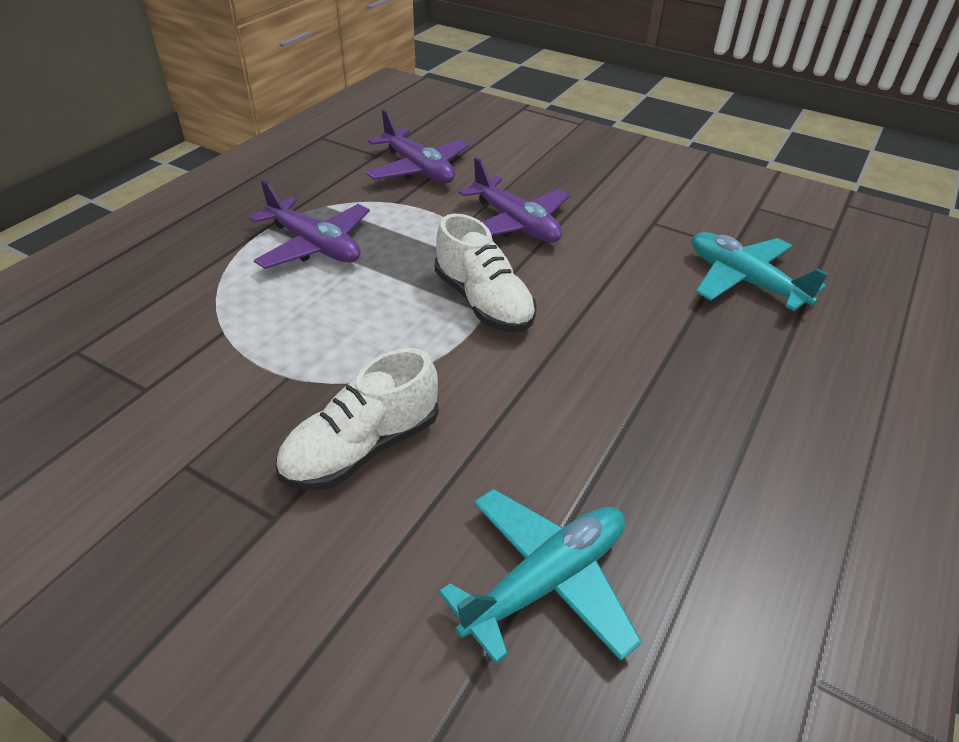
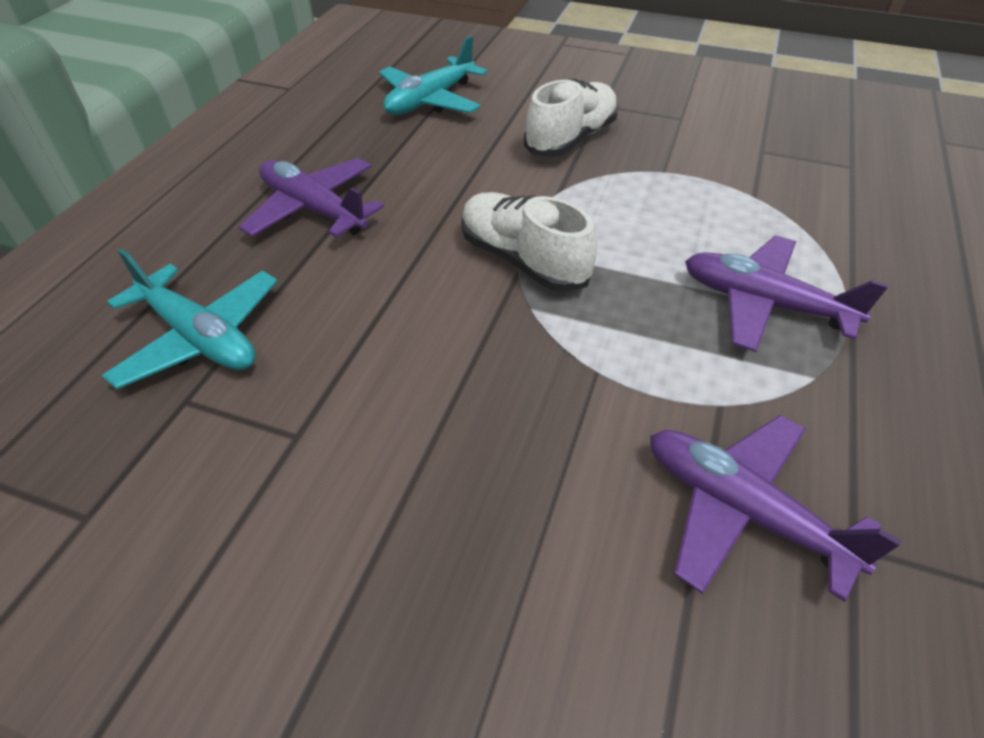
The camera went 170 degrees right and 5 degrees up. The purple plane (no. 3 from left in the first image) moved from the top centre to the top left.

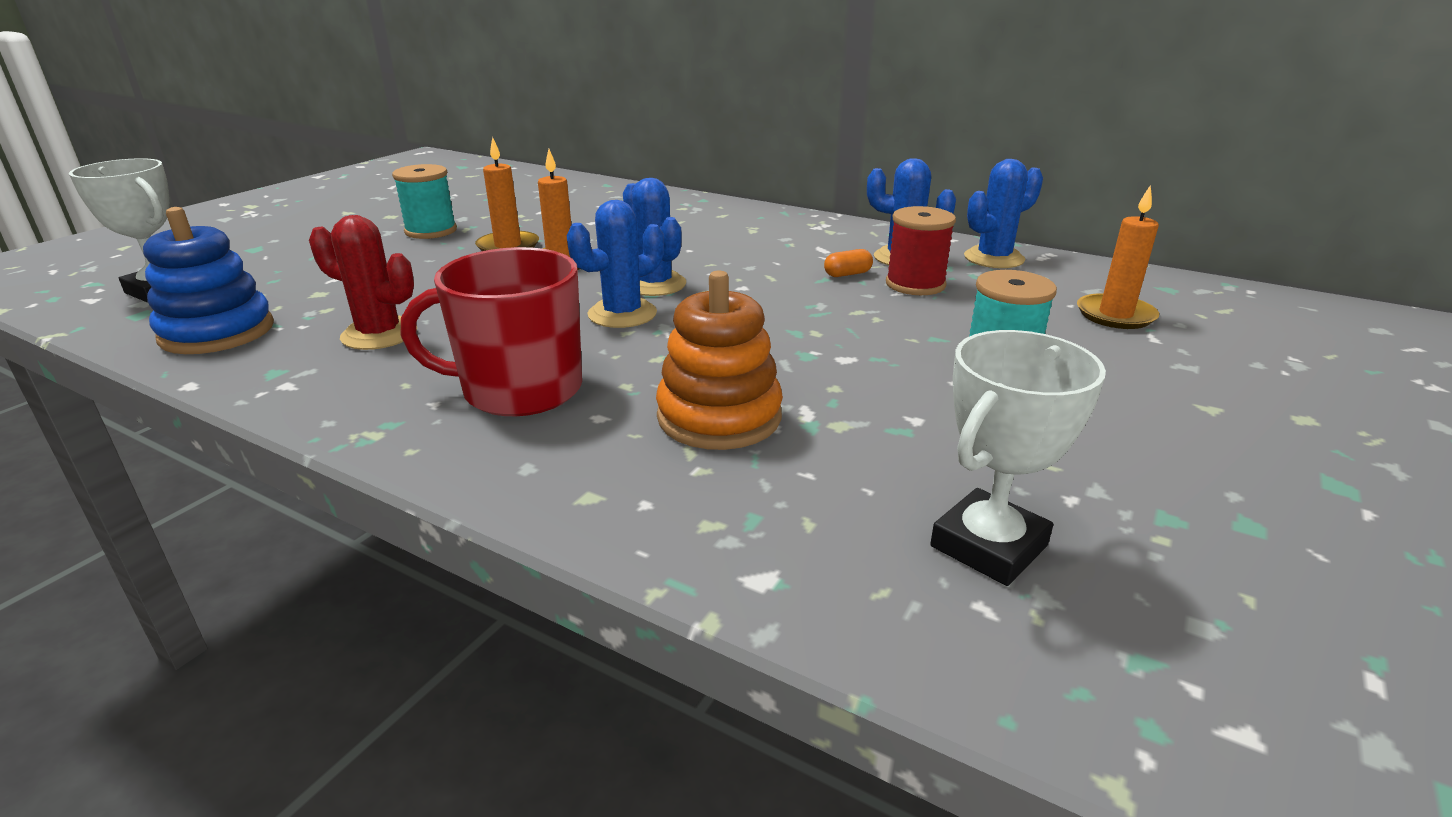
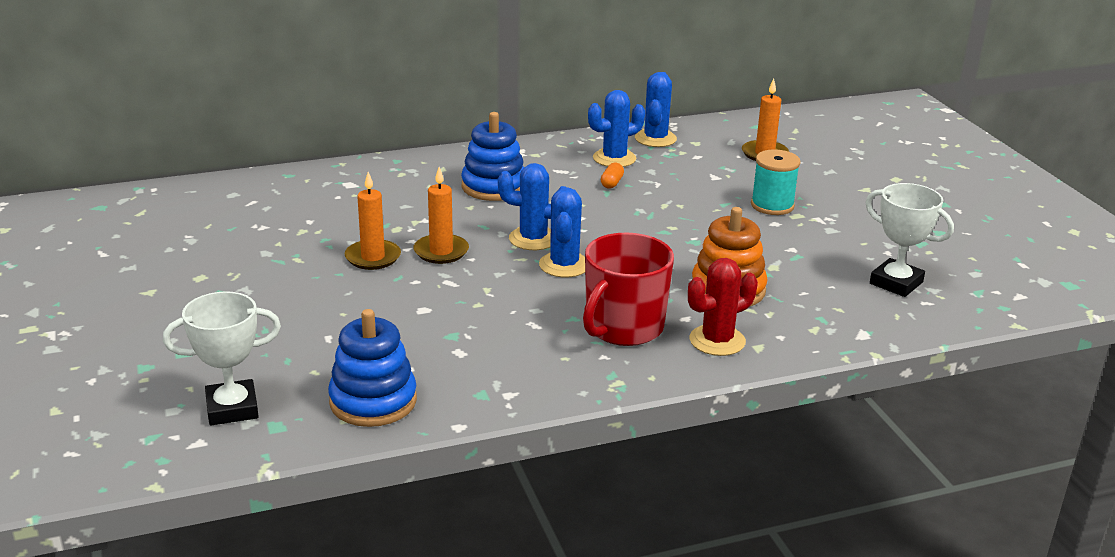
The camera went 50 degrees left and 0 degrees up. The turquoise spool (no. 1 from left) at the top left disappeared. The red spool at the top centre disappeared. The blue stacking toy (no. 2 from left) at the top centre appeared. The red cactus moved from the middle left to the centre. The white trophy (no. 2 from left) at the middle right turned 45 degrees counterclockwise.

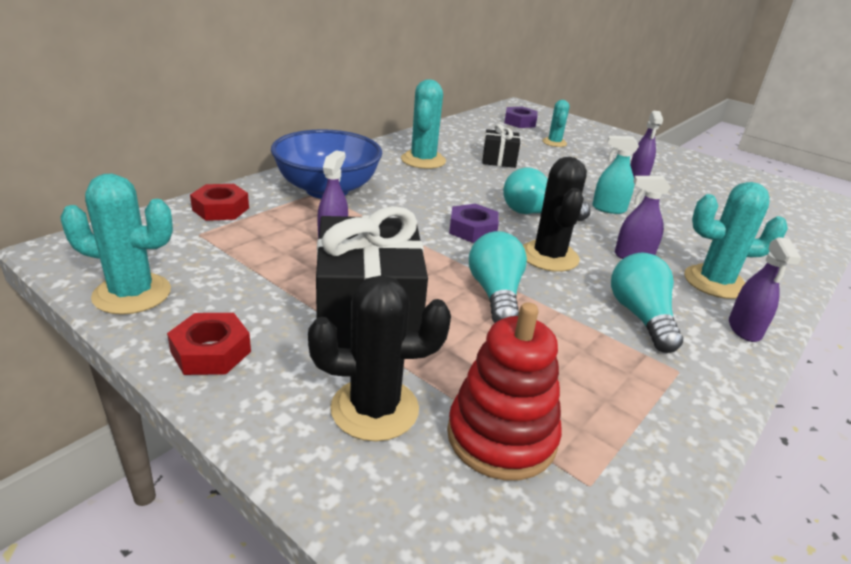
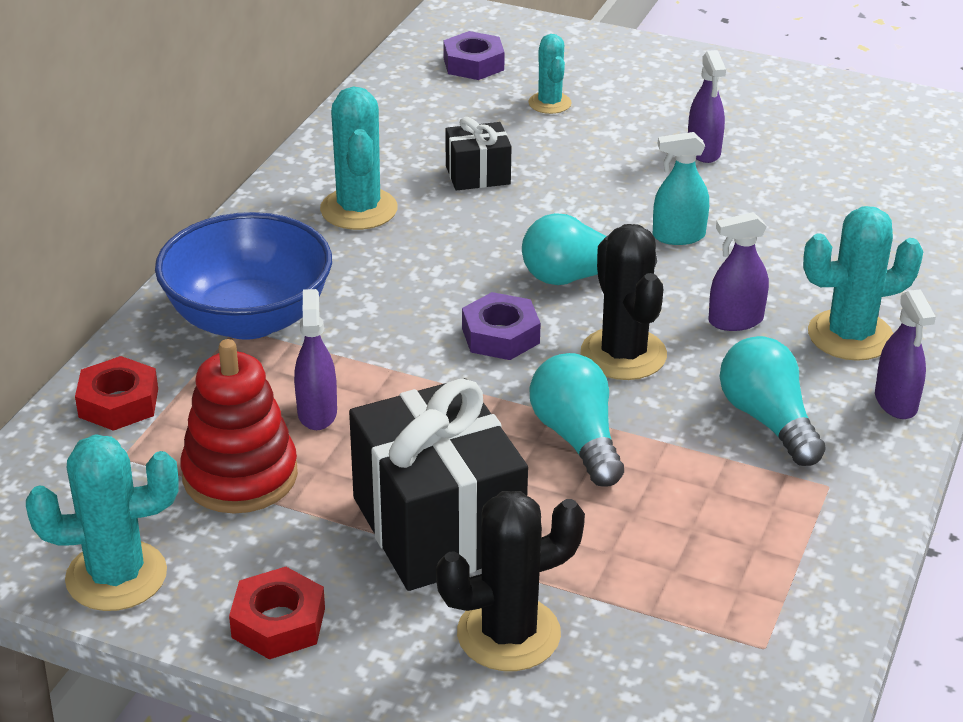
The camera went 15 degrees left and 5 degrees up. The red stacking toy moved from the bottom centre to the middle left.

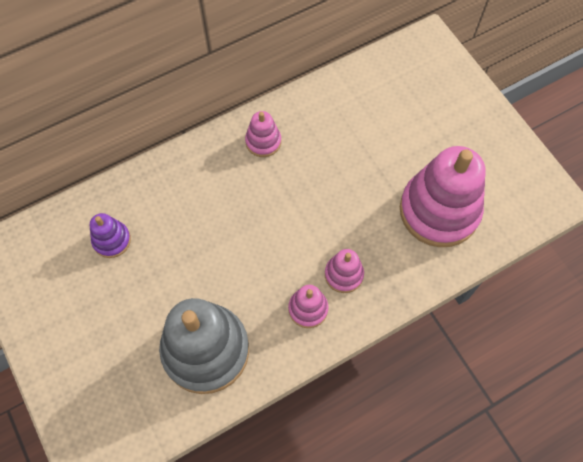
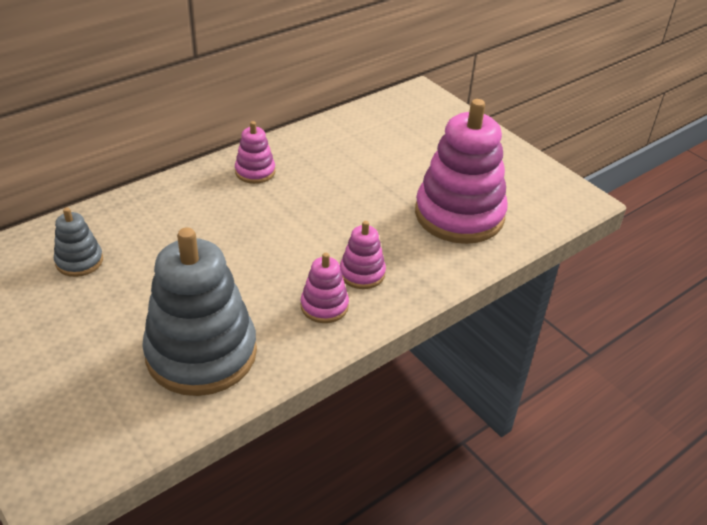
The camera went 10 degrees left and 25 degrees down. The purple stacking toy at the middle left became the grey stacking toy (no. 1 from left) at the middle left.

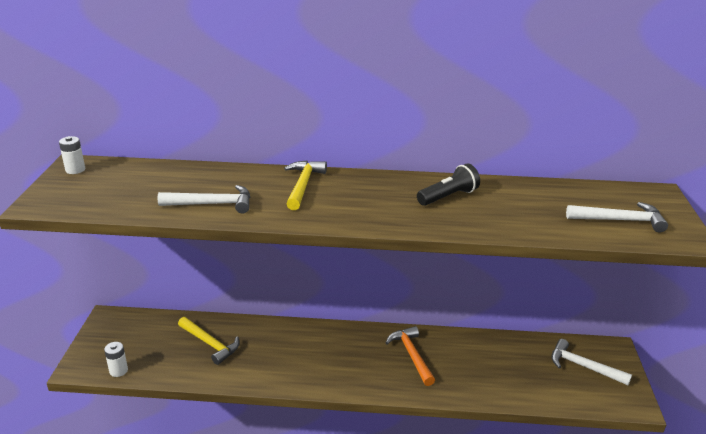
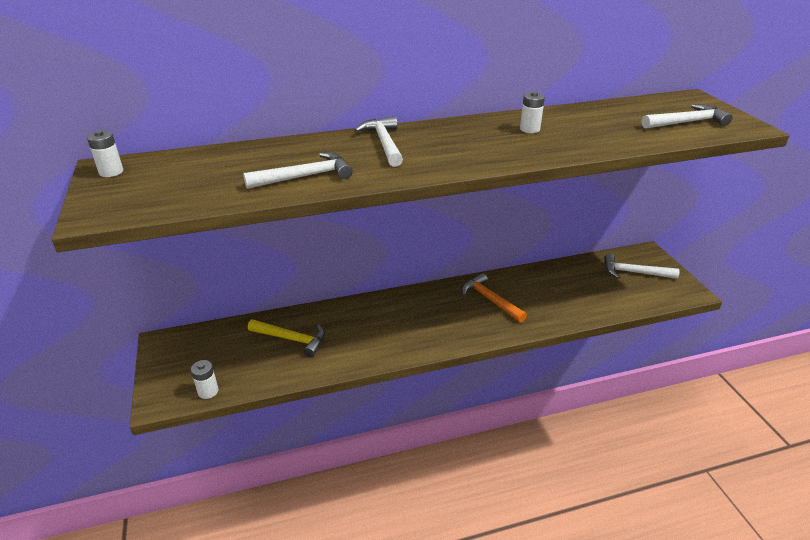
The camera went 20 degrees left and 5 degrees up. The black flashlight at the centre was replaced by the white battery (no. 3 from left) at the top centre. The yellow hammer (no. 2 from left) at the centre became the white hammer (no. 2 from left) at the top centre.

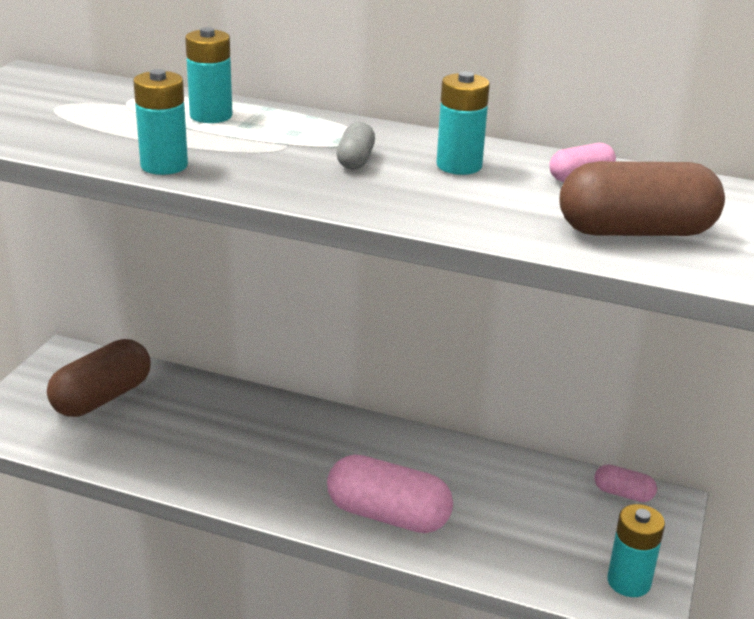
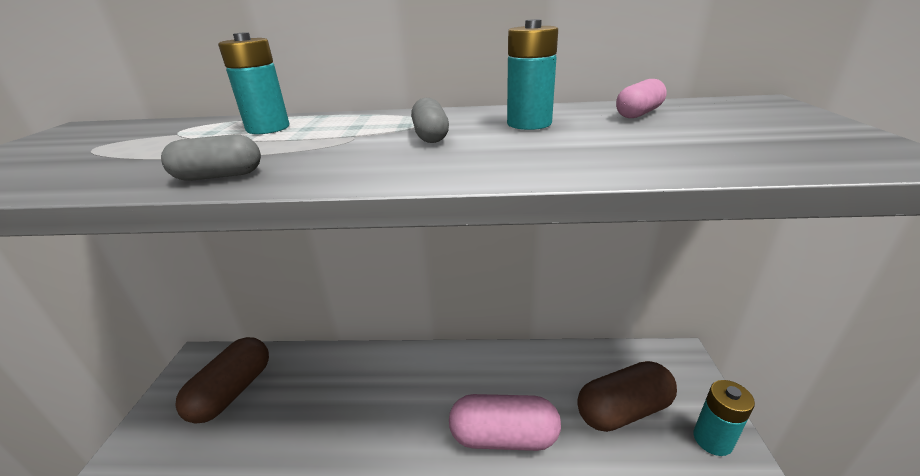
The camera went 15 degrees left and 0 degrees up. The pink capsule (no. 3 from left) at the bottom right disappeared. The brown capsule (no. 2 from left) moved from the top right to the bottom right. The turquoise battery (no. 1 from left) at the top left was replaced by the grey capsule (no. 1 from left) at the top left.

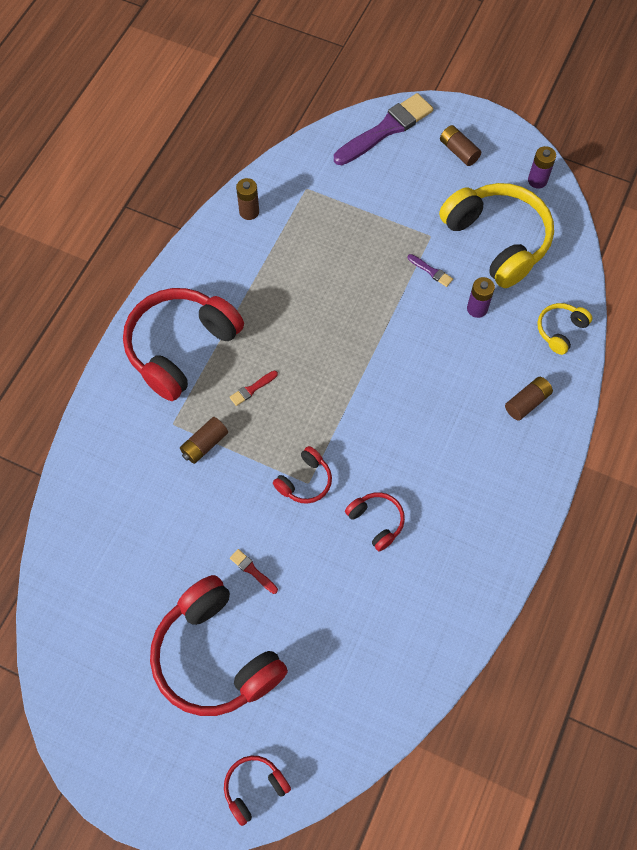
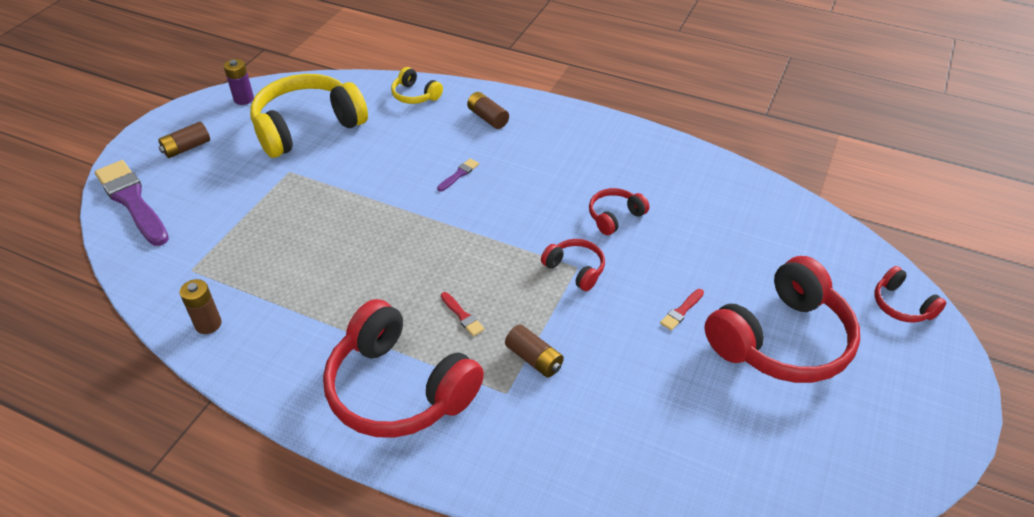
The camera went 90 degrees left and 20 degrees down. The purple battery (no. 1 from left) at the middle right disappeared. The purple brush (no. 2 from left) moved from the top right to the centre.

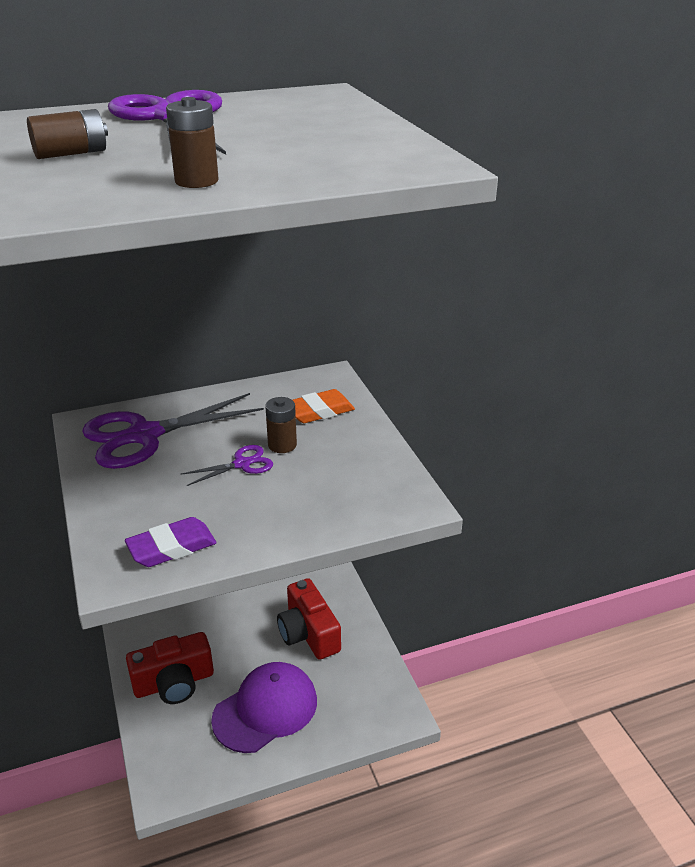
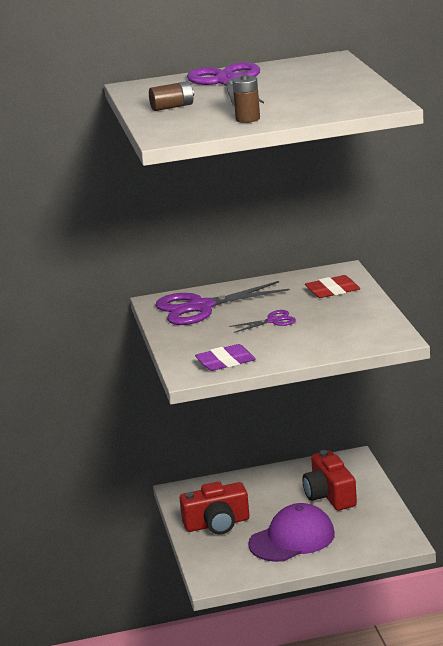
The camera went 10 degrees right and 10 degrees down. The brown battery (no. 3 from left) at the centre disappeared. The orange eraser at the centre became the red eraser at the middle right.

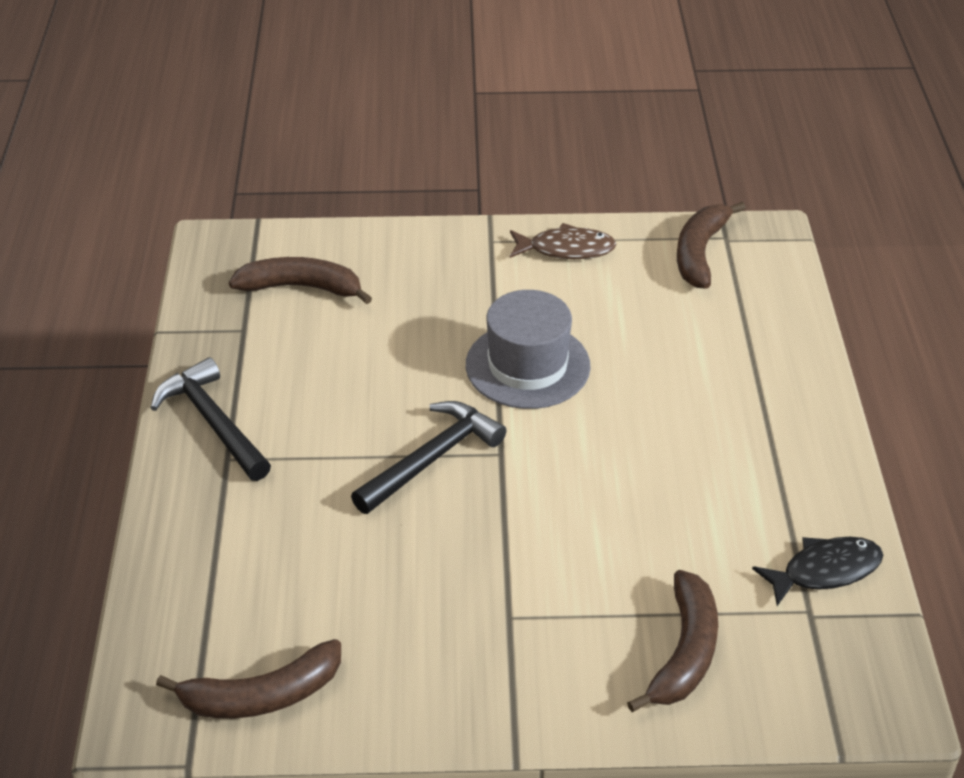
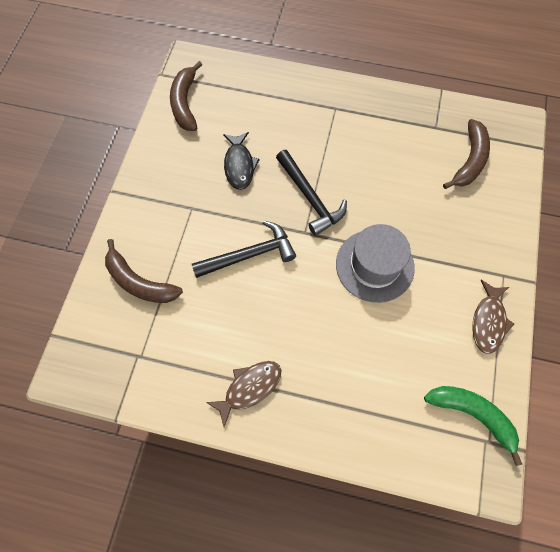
The camera went 105 degrees right and 25 degrees up. The brown fish (no. 1 from left) at the bottom centre appeared. The black hammer (no. 1 from left) moved from the middle left to the centre. The black fish moved from the bottom right to the top centre. The brown banana (no. 4 from left) at the top right became the green banana at the bottom right.

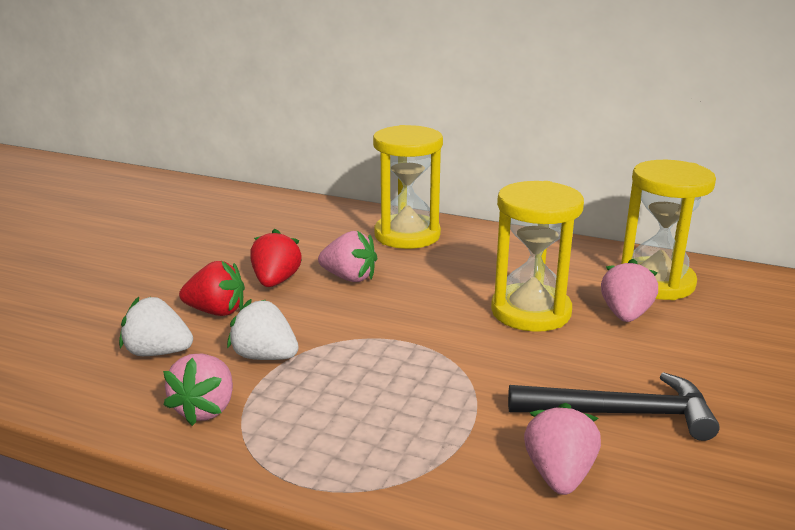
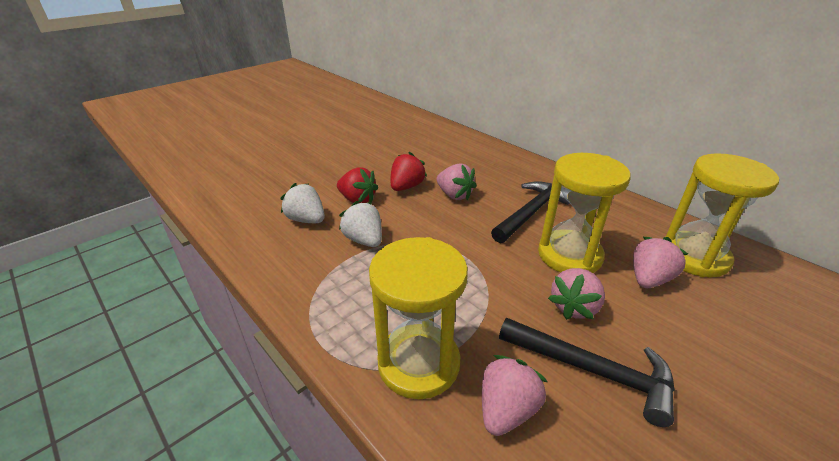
The camera went 25 degrees right and 10 degrees up. The black hammer (no. 1 from left) at the centre appeared. The pink strawberry (no. 1 from left in the first image) moved from the bottom left to the middle right. The yellow hourglass (no. 1 from left) moved from the centre to the bottom centre.

